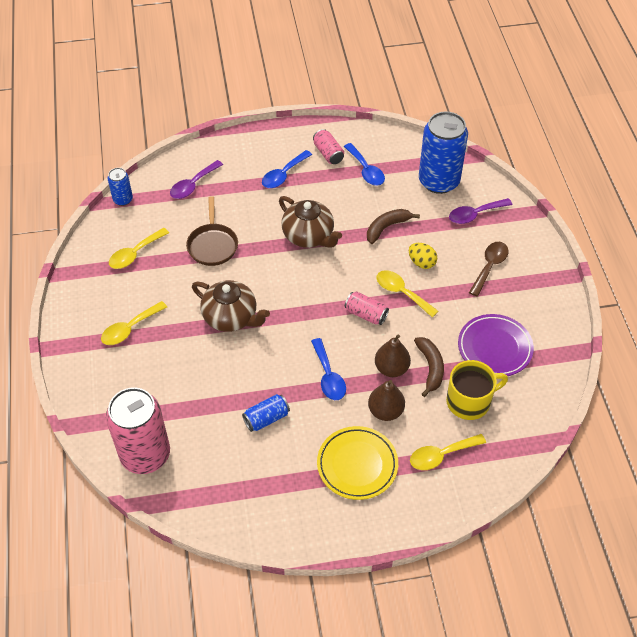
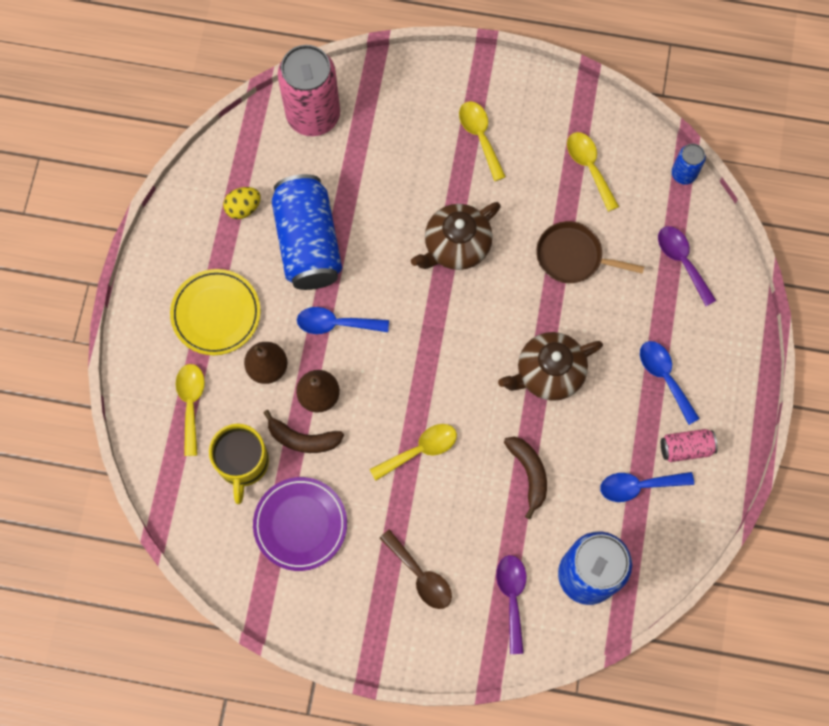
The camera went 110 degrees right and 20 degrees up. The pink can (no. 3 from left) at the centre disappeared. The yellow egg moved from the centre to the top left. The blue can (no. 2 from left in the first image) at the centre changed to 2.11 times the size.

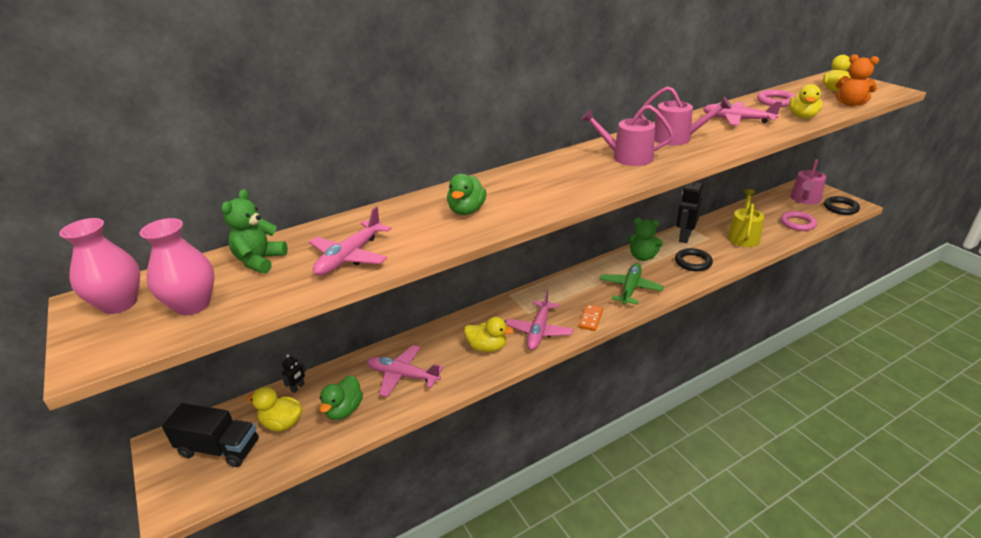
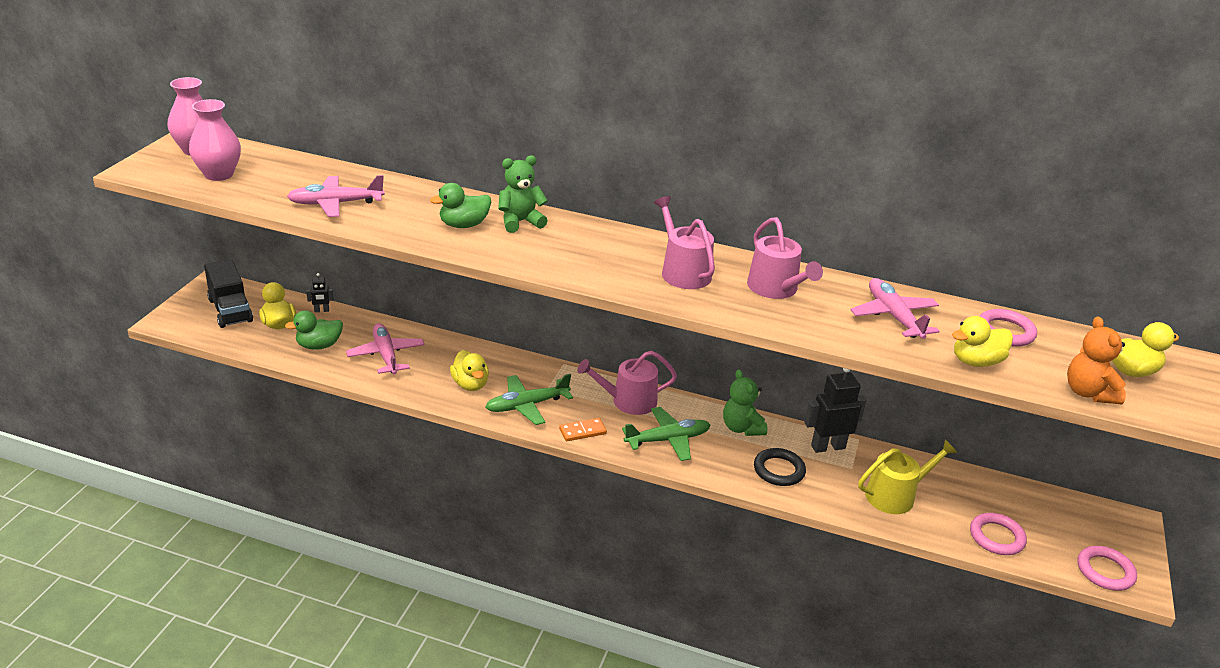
The camera went 45 degrees right and 0 degrees up. The green teddy bear (no. 1 from left) moved from the middle left to the top centre. The pink watering can (no. 3 from left in the first image) moved from the middle right to the centre. The pink plane (no. 3 from left) at the centre became the green plane (no. 1 from left) at the centre. The black ring (no. 2 from left) at the middle right became the pink ring (no. 3 from left) at the bottom right.

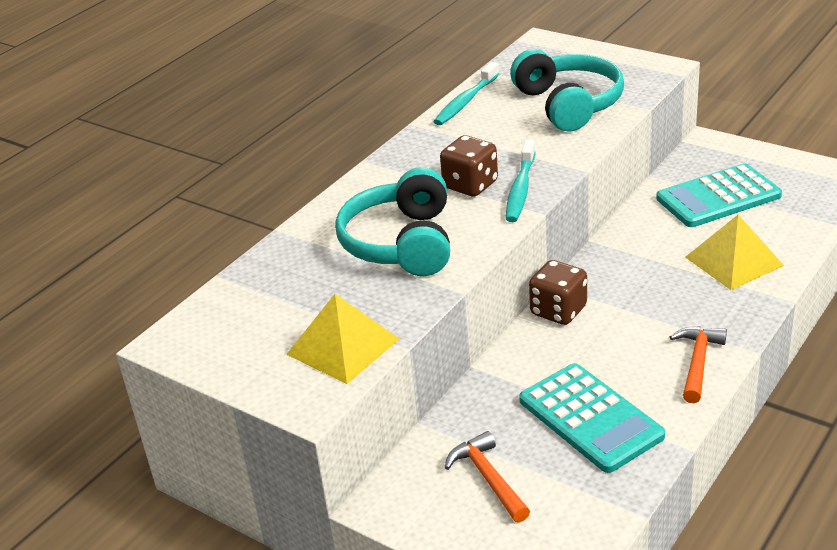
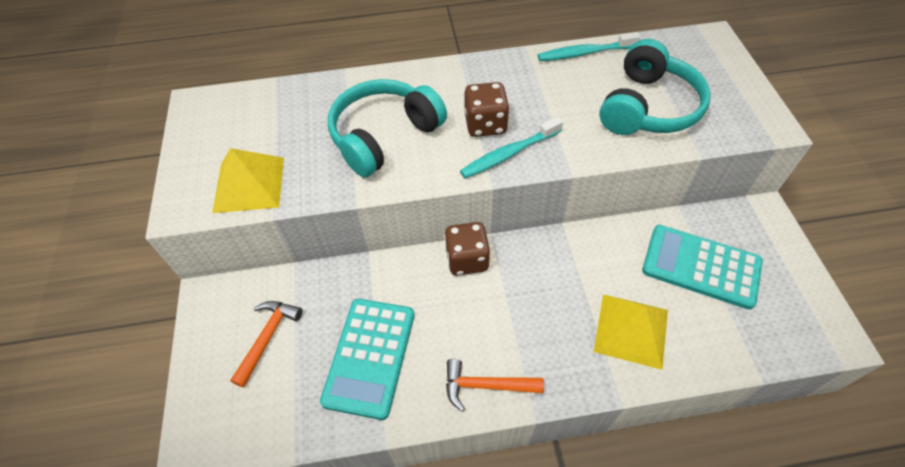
The camera went 45 degrees right and 20 degrees up. The orange hammer (no. 2 from left) at the middle right turned 150 degrees counterclockwise.

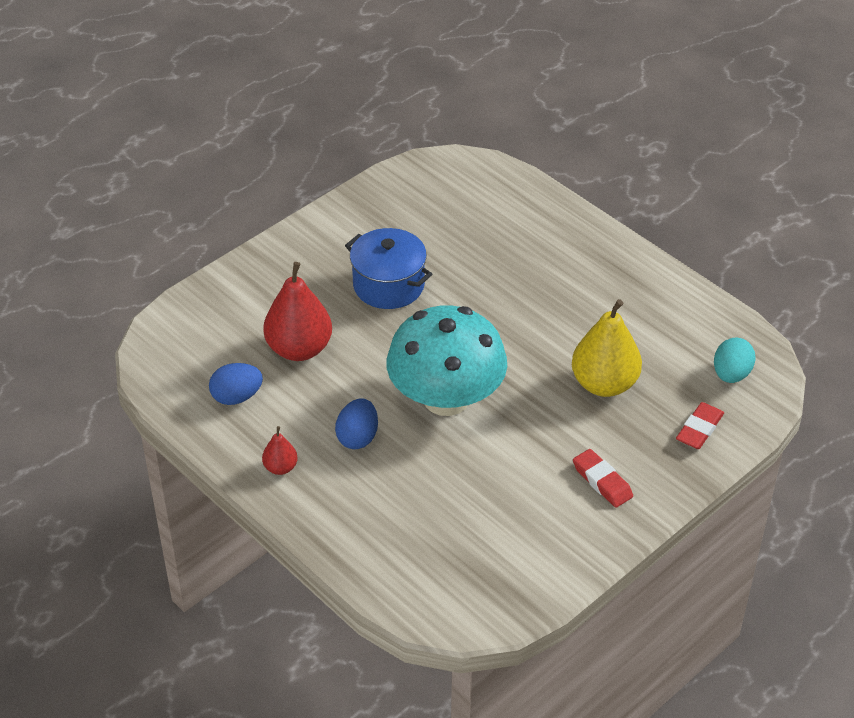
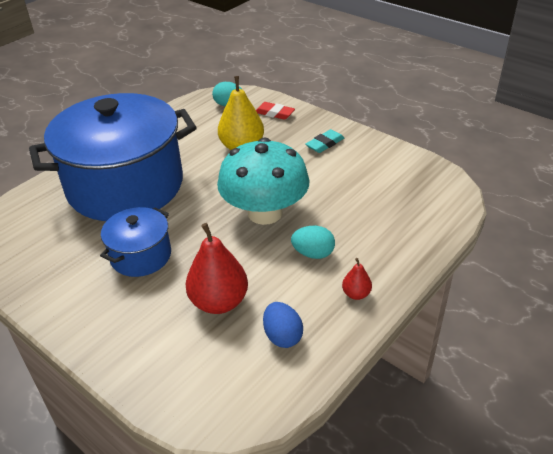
The camera went 95 degrees left and 5 degrees down. The blue pot (no. 1 from left) at the middle left appeared. The blue egg (no. 2 from left) at the centre became the turquoise egg (no. 2 from left) at the centre. The red eraser (no. 1 from left) at the middle right became the turquoise eraser at the top centre.

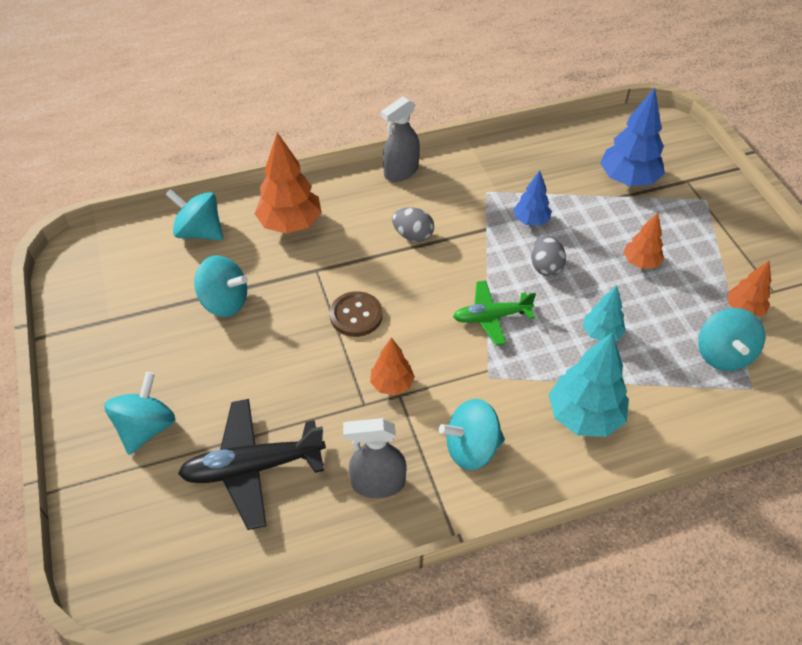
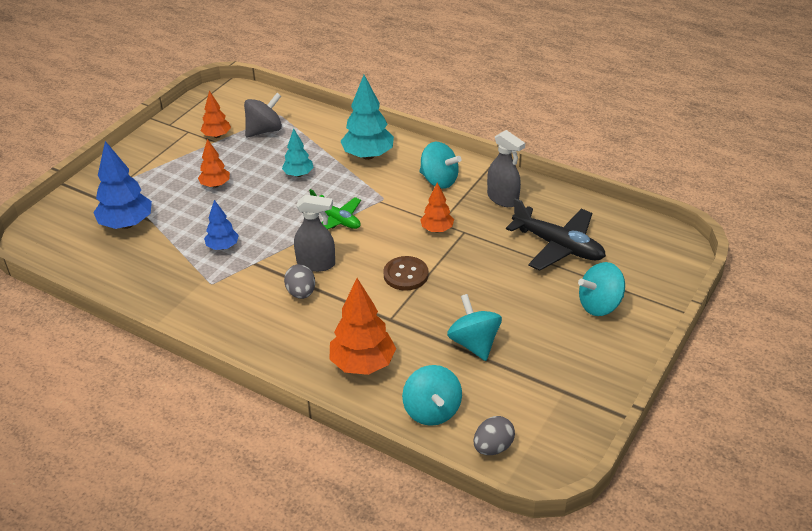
The camera went 130 degrees left and 10 degrees down. The grey spray bottle (no. 2 from left in the first image) moved from the top centre to the centre. The grey egg (no. 2 from left) moved from the middle right to the bottom centre. The turquoise spinning top (no. 5 from left) at the middle right became the grey spinning top at the top left.

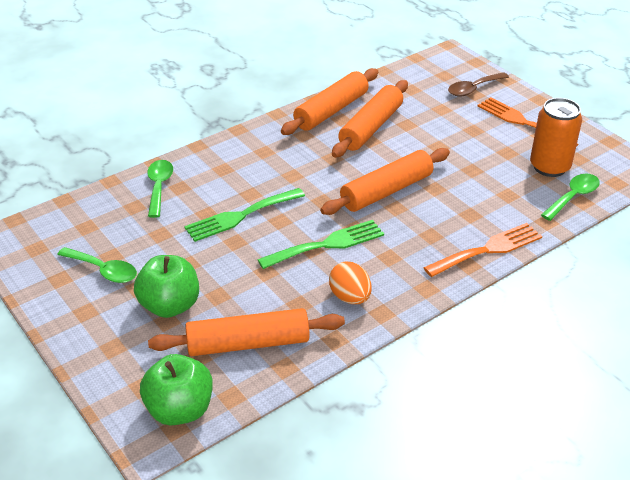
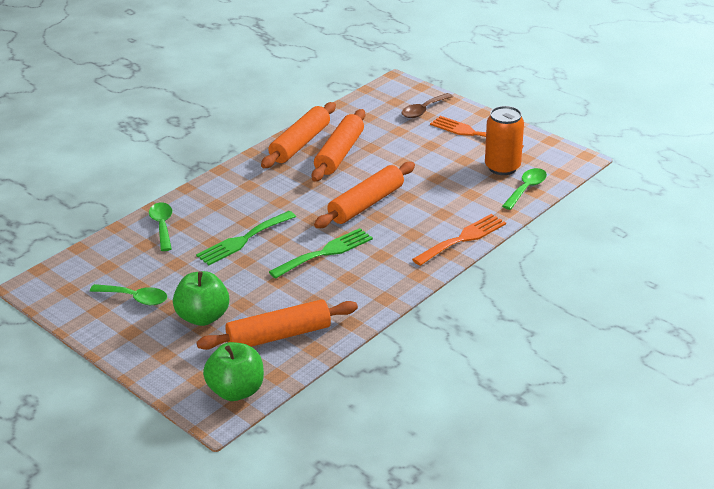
The camera went 10 degrees left and 5 degrees down. The orange egg at the centre disappeared.

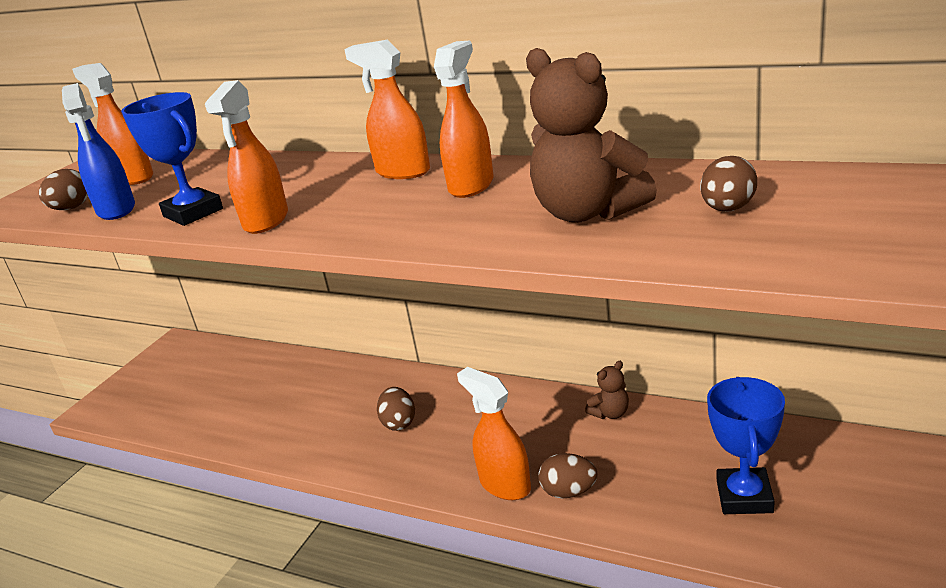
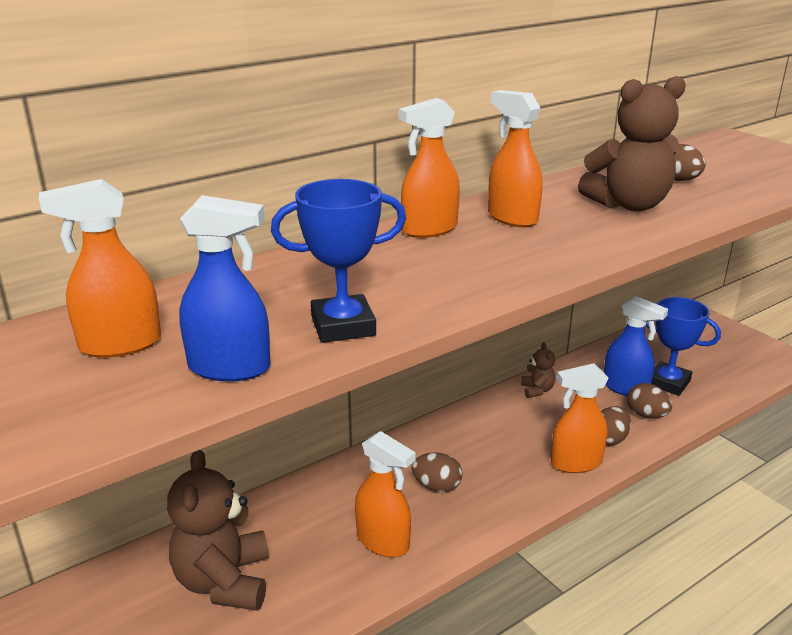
The camera went 65 degrees left and 0 degrees up. The brown teddy bear (no. 1 from left) at the bottom left appeared. The blue spray bottle (no. 2 from left) at the middle right appeared. The brown egg (no. 1 from left in the first image) moved from the top left to the middle right. The orange spray bottle (no. 2 from left) moved from the top left to the bottom centre.

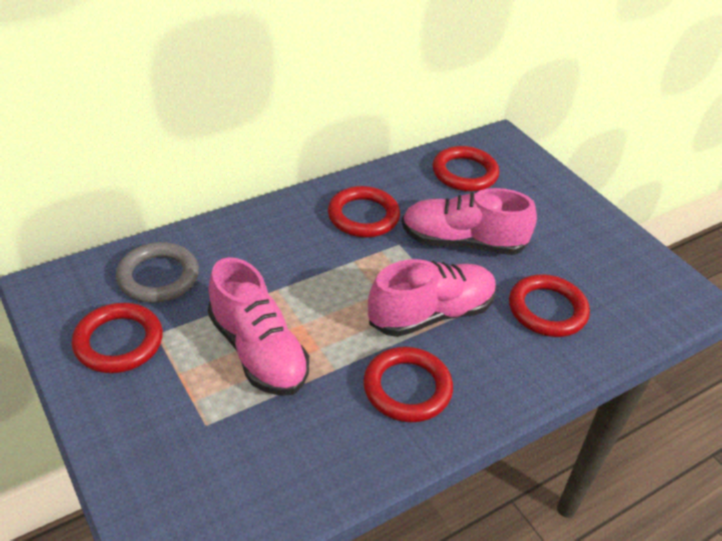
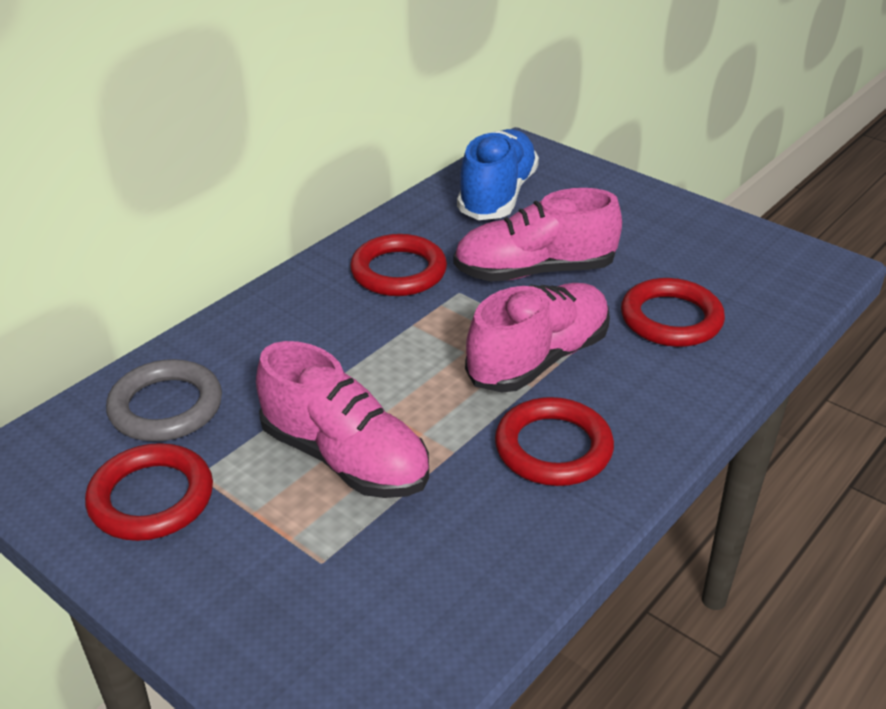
The camera went 15 degrees left and 5 degrees down. The red ring (no. 4 from left) at the top centre was replaced by the blue shoe at the top centre.

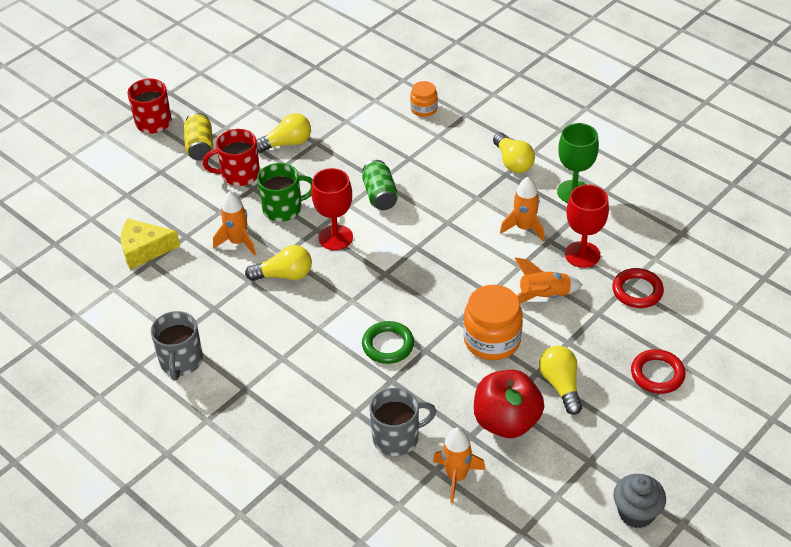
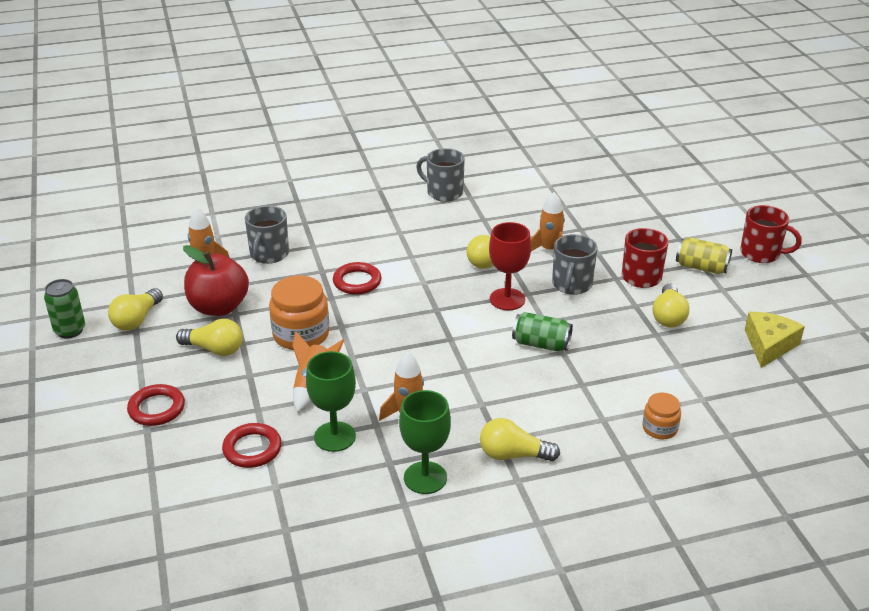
The camera went 120 degrees right and 10 degrees down. The yellow light bulb (no. 1 from left) at the middle left appeared. The yellow cheese moved from the middle left to the middle right. The grey cupcake at the bottom right was replaced by the green can (no. 1 from left) at the middle left. The green mug at the centre became the grey mug (no. 3 from left) at the centre. The green ring at the centre became the red ring (no. 3 from left) at the centre. The red goblet (no. 2 from left) at the middle right became the green goblet (no. 1 from left) at the centre.

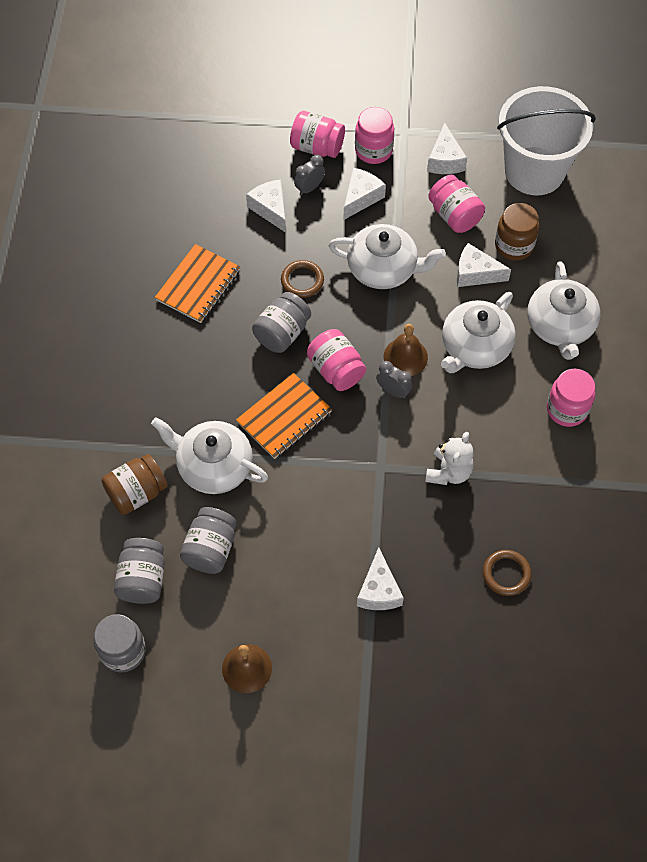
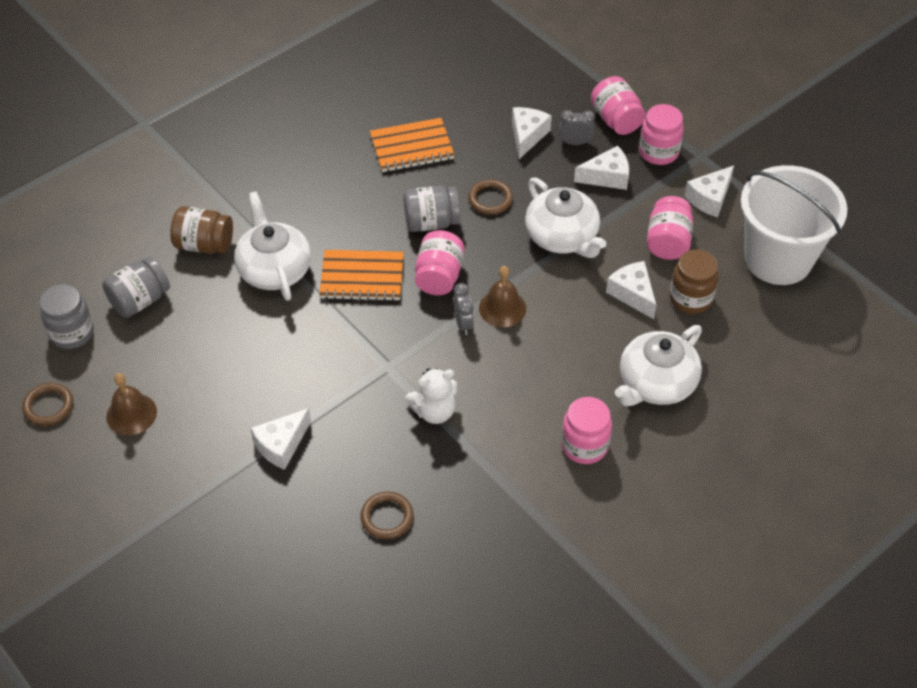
The camera went 45 degrees right and 10 degrees down. The grey jar (no. 3 from left) at the middle left disappeared. The white teapot (no. 3 from left) at the middle right disappeared. The brown ring (no. 1 from left) at the middle left appeared.

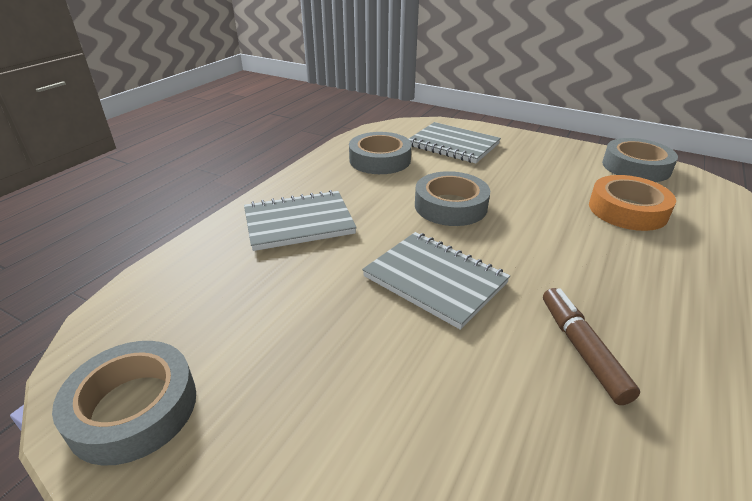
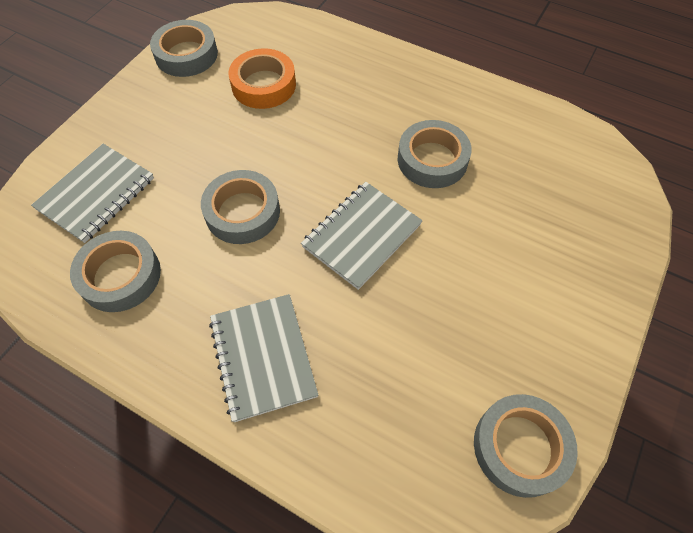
The camera went 90 degrees left and 25 degrees up. The brown marker at the bottom right was replaced by the grey tape (no. 4 from left) at the top centre.

